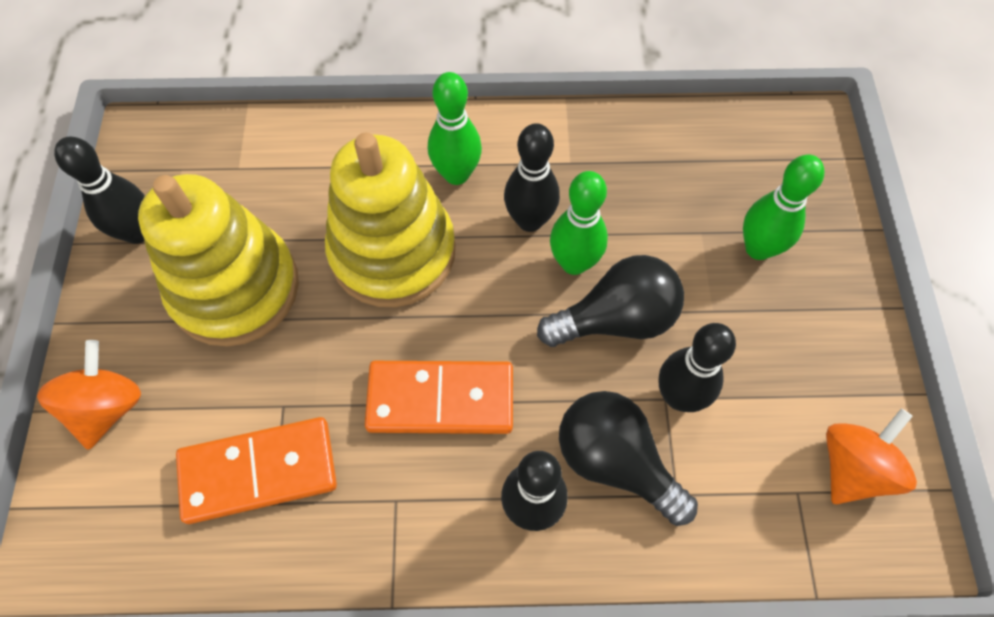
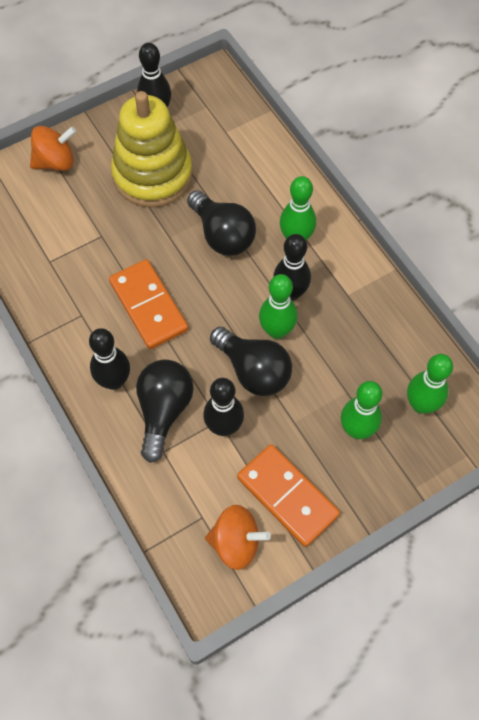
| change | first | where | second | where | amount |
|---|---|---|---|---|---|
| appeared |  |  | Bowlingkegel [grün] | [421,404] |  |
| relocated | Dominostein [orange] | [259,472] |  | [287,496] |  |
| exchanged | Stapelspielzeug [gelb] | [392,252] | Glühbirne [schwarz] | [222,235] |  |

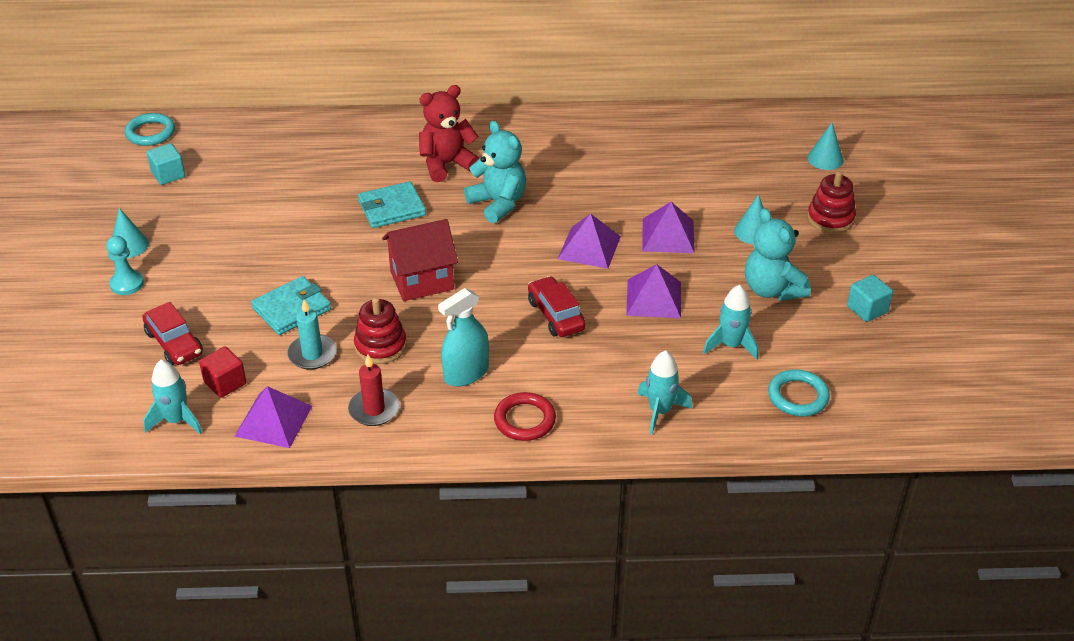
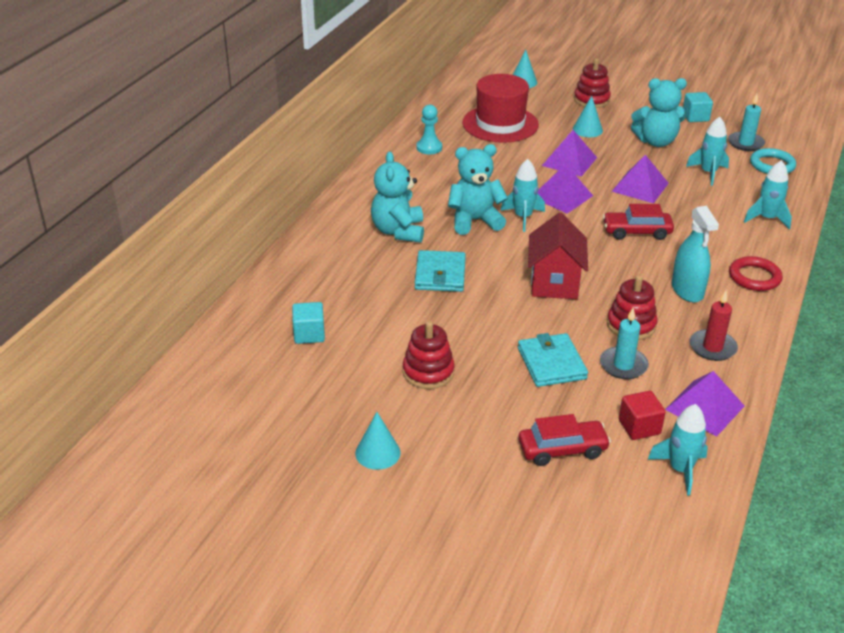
| change | first | where | second | where | amount |
|---|---|---|---|---|---|
| missing | Ring [türkis] | [150,133] |  |  |  |
| appeared |  |  | Stapelspielzeug [rot] | [428,372] |  |
| appeared |  |  | Hut [rot] | [500,124] |  |
| appeared |  |  | Rakete [türkis] | [523,217] |  |
| appeared |  |  | Kerze [türkis] | [745,143] |  |
| relocated | Bauer [türkis] | [127,284] |  | [429,148] |  |
| relocated | Kubus [türkis] | [168,175] |  | [309,334] |  |
| colour | Teddybär [rot] | [447,164] | Teddybär [türkis] | [398,231] |  |

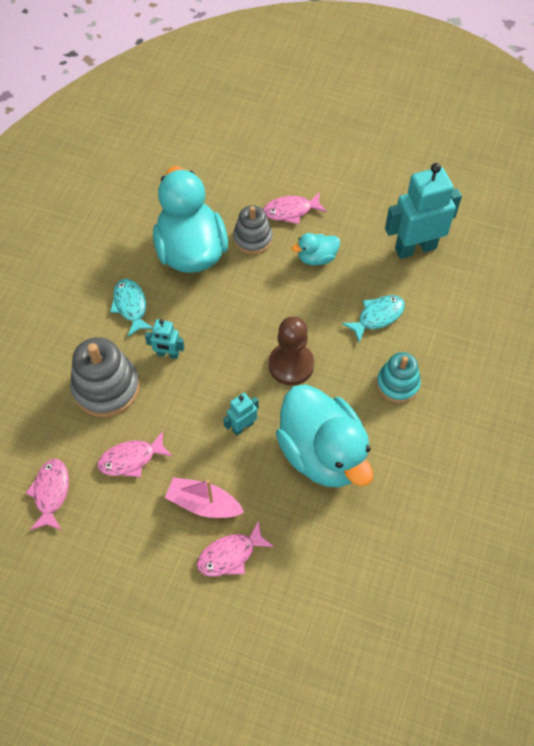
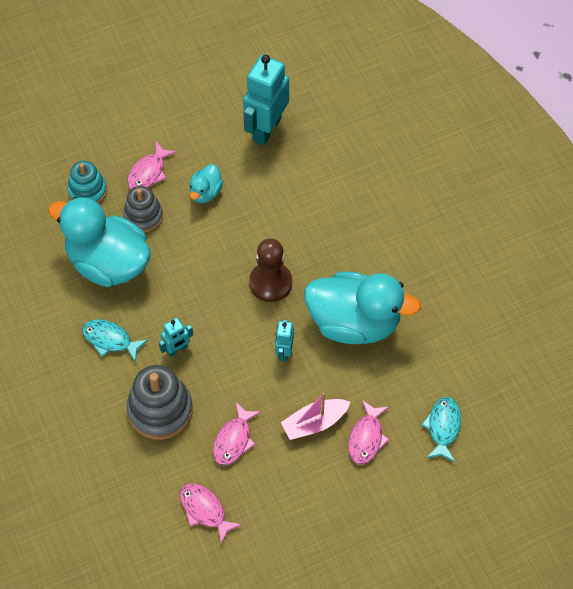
| change | first | where | second | where | amount |
|---|---|---|---|---|---|
| relocated | Fisch [türkis] | [377,316] |  | [443,427] |  |
| relocated | Stapelspielzeug [türkis] | [397,384] |  | [87,191] |  |

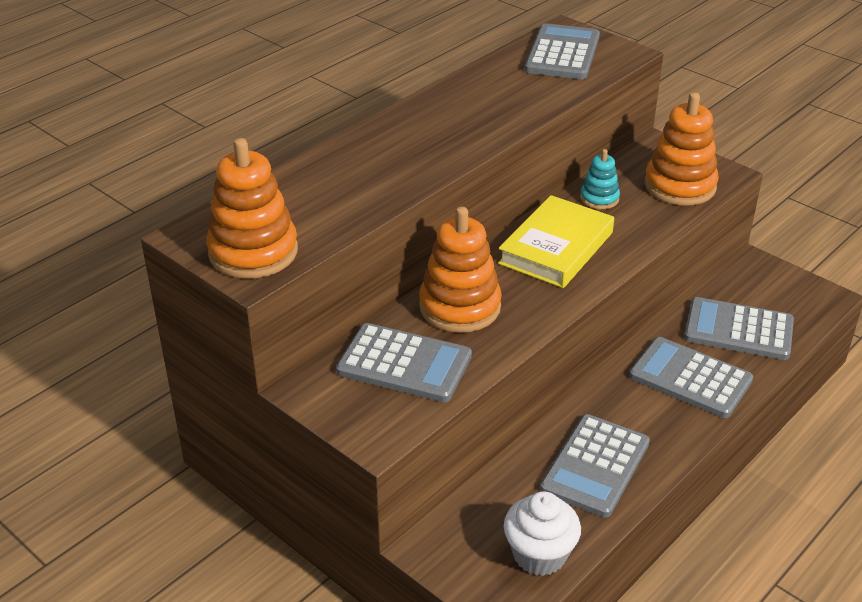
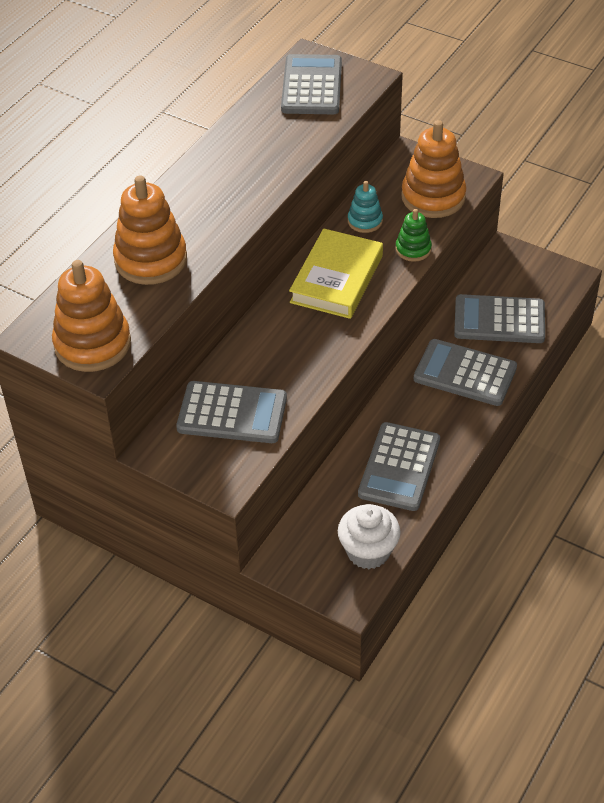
| change | first | where | second | where | amount |
|---|---|---|---|---|---|
| appeared |  |  | Stapelspielzeug [grün] | [413,249] |  |
| relocated | Stapelspielzeug [orange] | [460,307] |  | [151,260] |  |

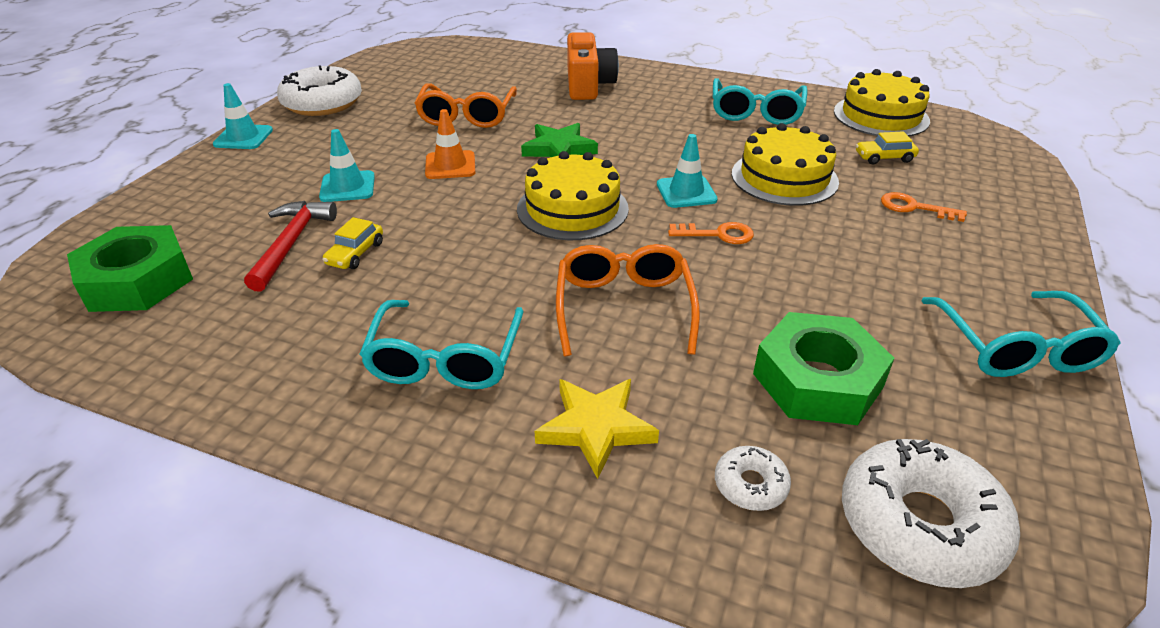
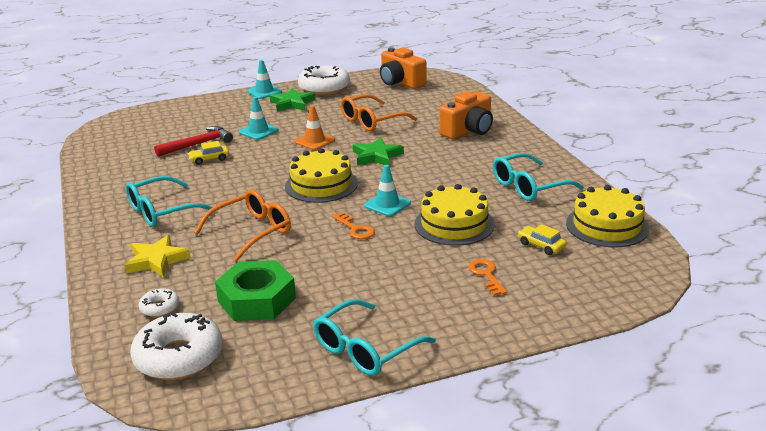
| change | first | where | second | where | amount |
|---|---|---|---|---|---|
| missing | Sechskantmutter [grün] | [137,280] |  |  |  |
| appeared |  |  | Stern [grün] | [292,103] |  |
| appeared |  |  | Kamera [orange] | [400,82] |  |

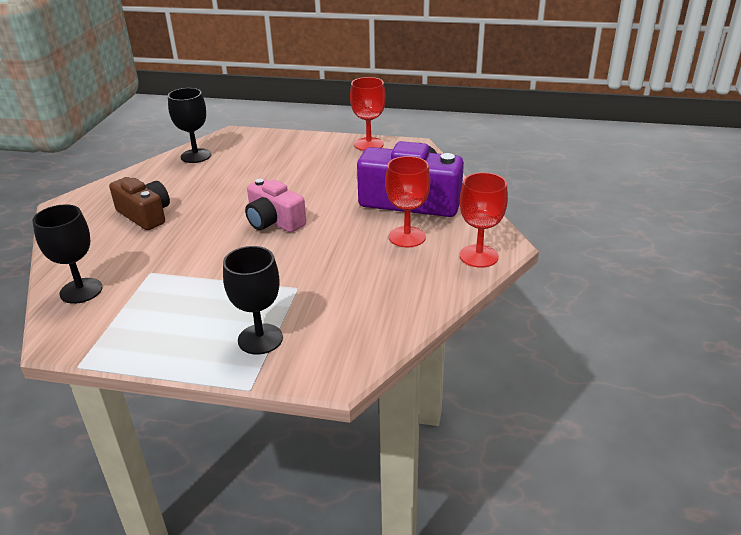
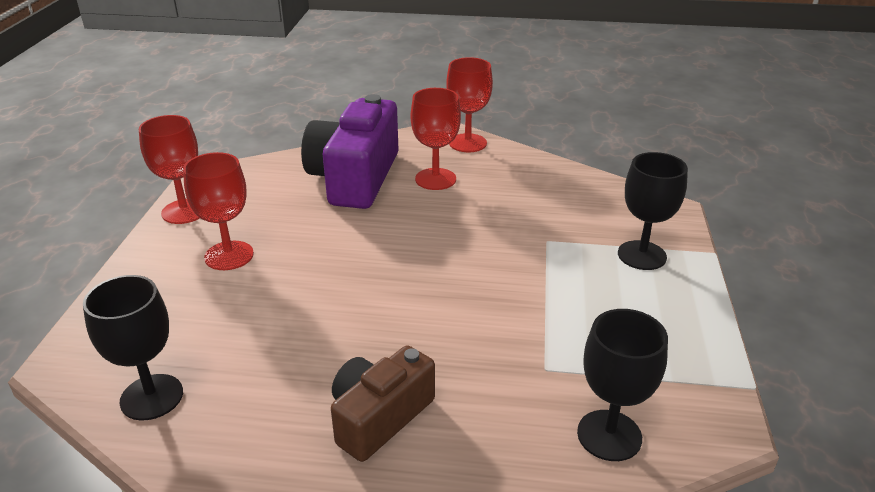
| change | first | where | second | where | amount |
|---|---|---|---|---|---|
| missing | Kamera [rosa] | [274,221] |  |  |  |
| appeared |  |  | Kelch [rot] | [229,255] |  |

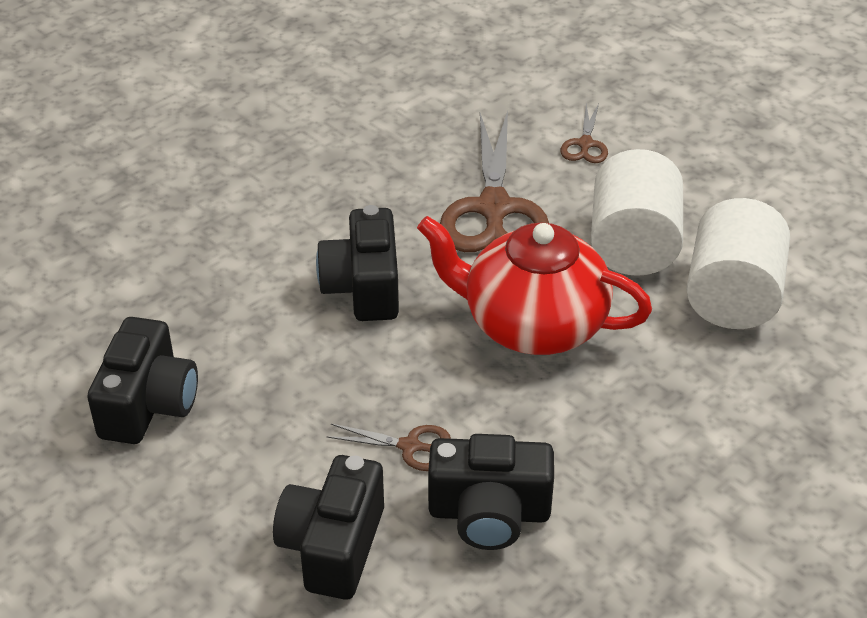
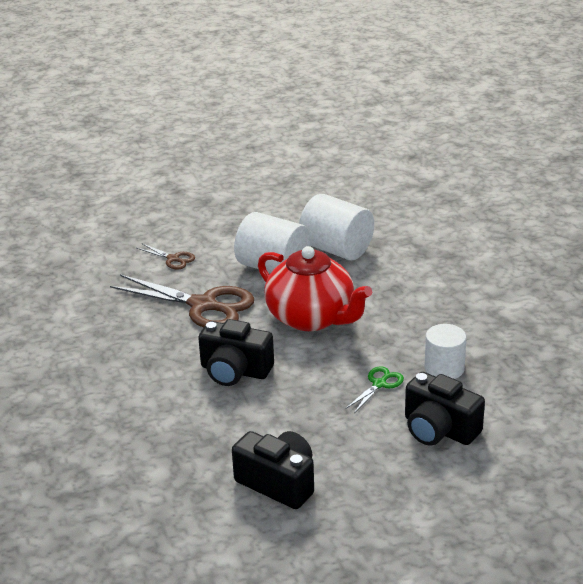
| change | first | where | second | where | amount |
|---|---|---|---|---|---|
| exchanged | Kamera [schwarz] | [489,513] | Vollzylinder [weiß] | [444,368] |  |
| colour | Schere [braun] | [410,446] | Schere [grün] | [379,384] |  |
| spun | Teekanne [rot] | [532,325] |  | [312,318] | 90 degrees counterclockwise |

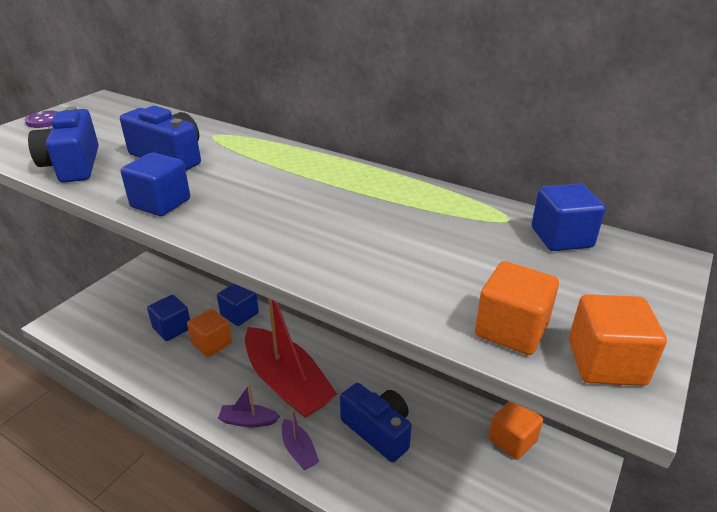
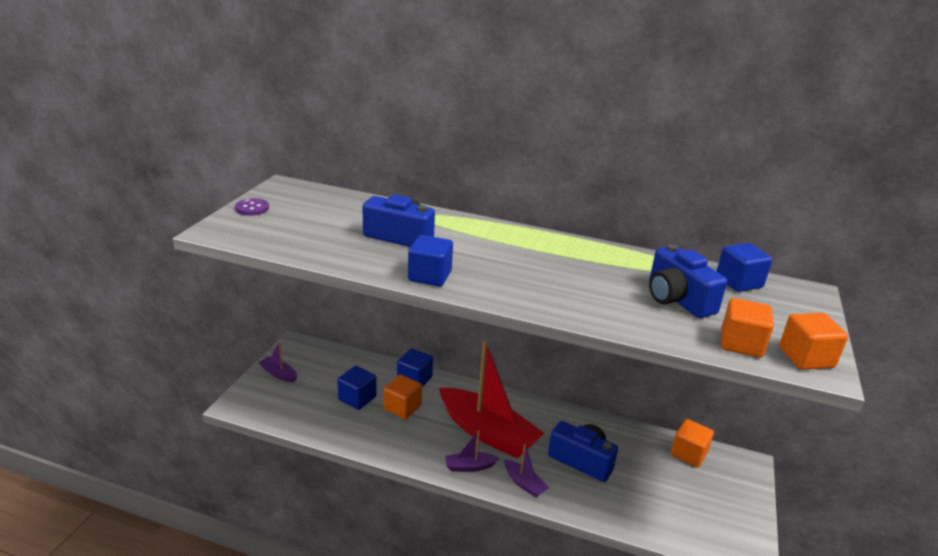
| change | first | where | second | where | amount |
|---|---|---|---|---|---|
| appeared |  |  | Boot [lila] | [278,374] |  |
| relocated | Kamera [blau] | [73,165] |  | [677,299] |  |

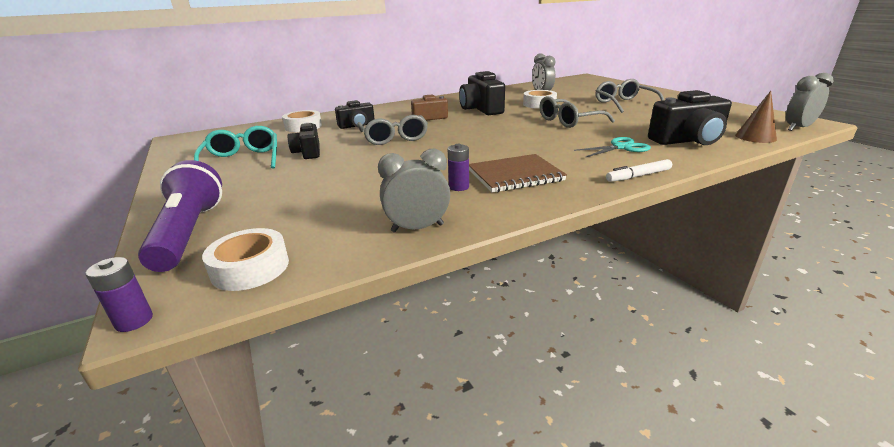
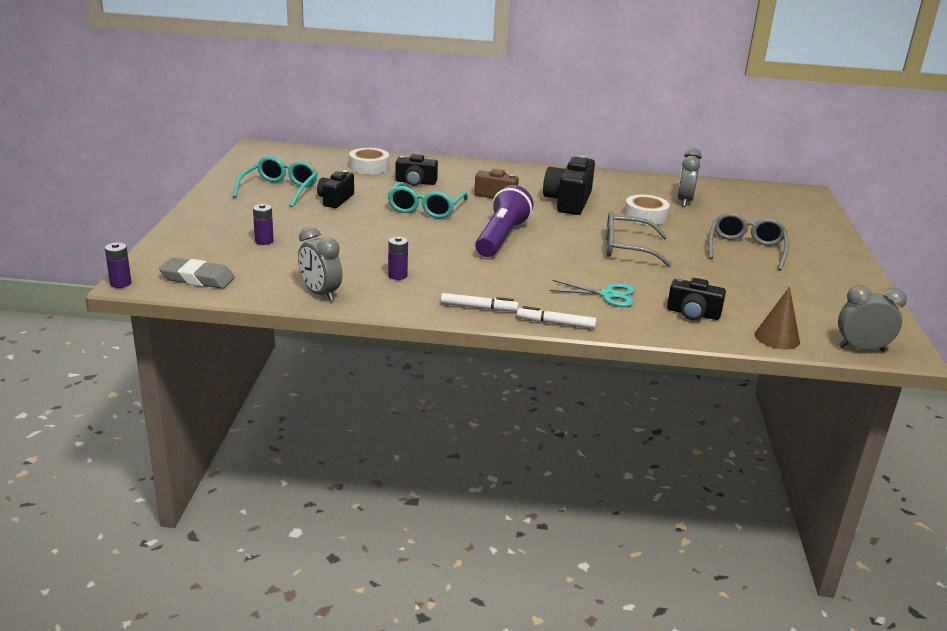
| change | first | where | second | where | amount |
|---|---|---|---|---|---|
| missing | Notizbuch [braun] | [515,175] |  |  |  |
| appeared |  |  | Batterie [lila] | [264,241] |  |
| appeared |  |  | Filzstift [weiß] | [478,307] |  |
| relocated | Taschenlampe [lila] | [189,233] |  | [501,238] |  |
| exchanged | Klebeband [weiß] | [250,268] | Radiergummi [grau] | [197,278] |  |
| colour | Brille [grau] | [394,138] | Brille [türkis] | [425,209] |  |
| spun | Wecker [grau] | [417,228] |  | [320,293] | 150 degrees counterclockwise |
| size | Kamera [schwarz] | [688,140] |  | [693,313] | x0.62 |

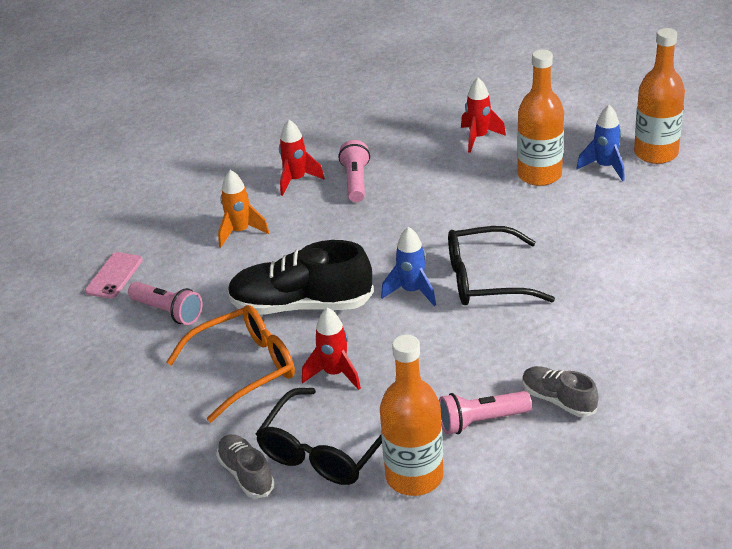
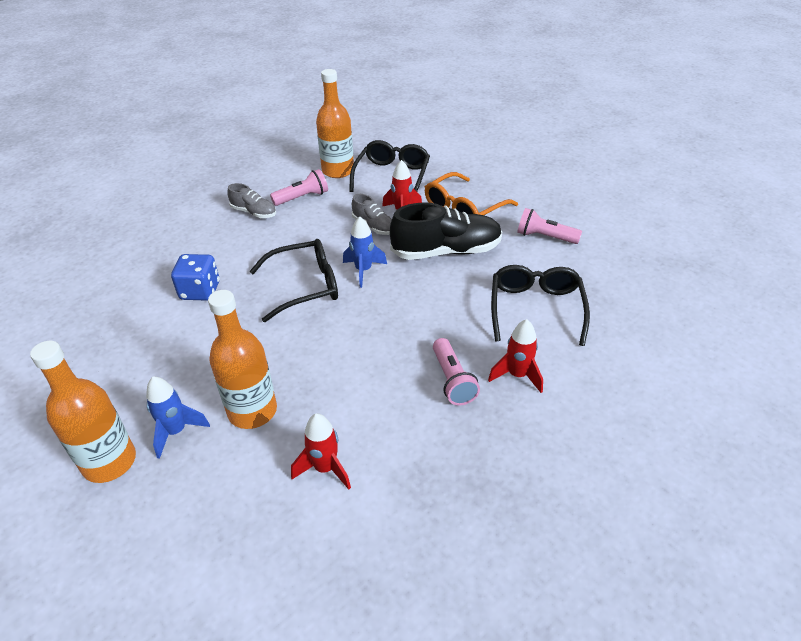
| change | first | where | second | where | amount |
|---|---|---|---|---|---|
| missing | Handy [rosa] | [114,276] |  |  |  |
| appeared |  |  | Spielwürfel [blau] | [200,291] |  |
| relocated | Schuh [grau] | [246,474] |  | [374,226] |  |
| exchanged | Rakete [orange] | [240,232] | Brille [schwarz] | [536,308] |  |

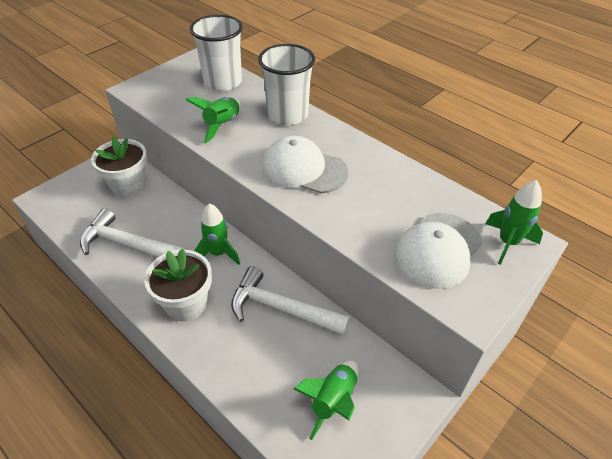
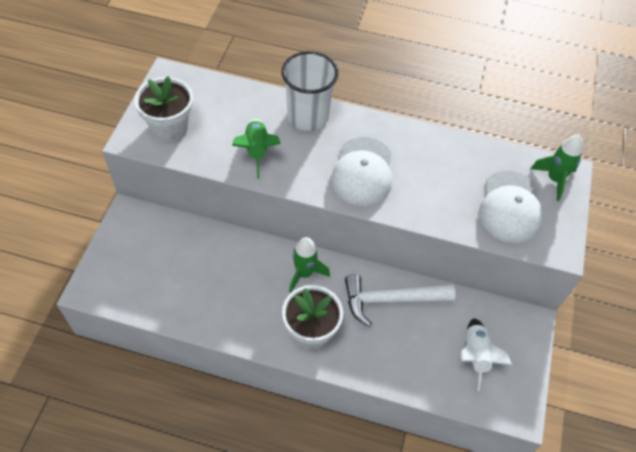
| change | first | where | second | where | amount |
|---|---|---|---|---|---|
| missing | Hammer [weiß] | [128,244] |  |  |  |
| missing | Becher [weiß] | [223,82] |  |  |  |
| relocated | Blumentopf [weiß] | [128,185] |  | [170,127] |  |
| colour | Rakete [grün] | [333,401] | Rakete [weiß] | [475,355] |  |
| spun | Kappe [weiß] | [303,169] |  | [362,172] | 75 degrees counterclockwise |

